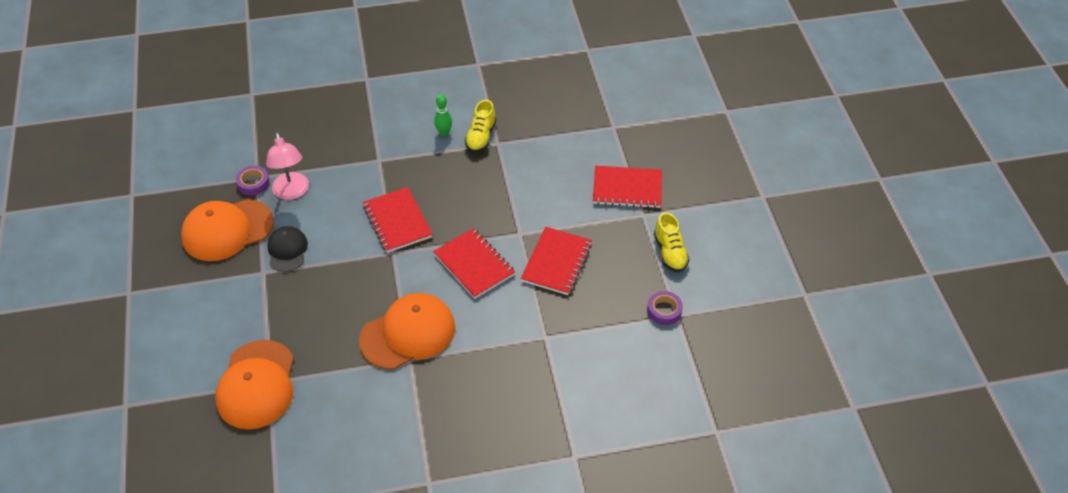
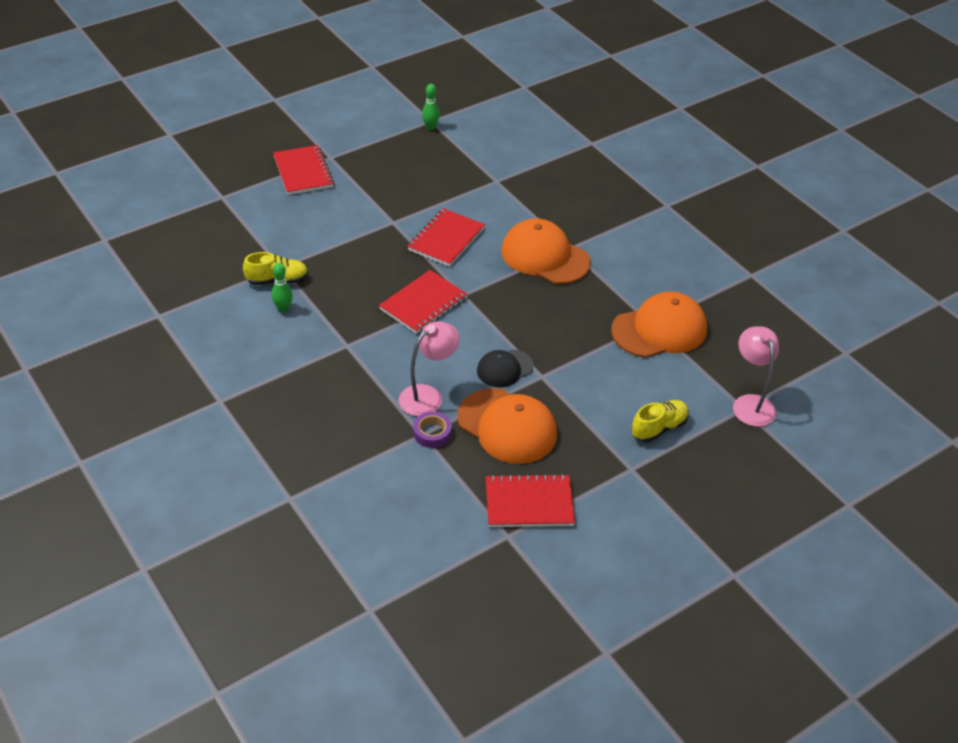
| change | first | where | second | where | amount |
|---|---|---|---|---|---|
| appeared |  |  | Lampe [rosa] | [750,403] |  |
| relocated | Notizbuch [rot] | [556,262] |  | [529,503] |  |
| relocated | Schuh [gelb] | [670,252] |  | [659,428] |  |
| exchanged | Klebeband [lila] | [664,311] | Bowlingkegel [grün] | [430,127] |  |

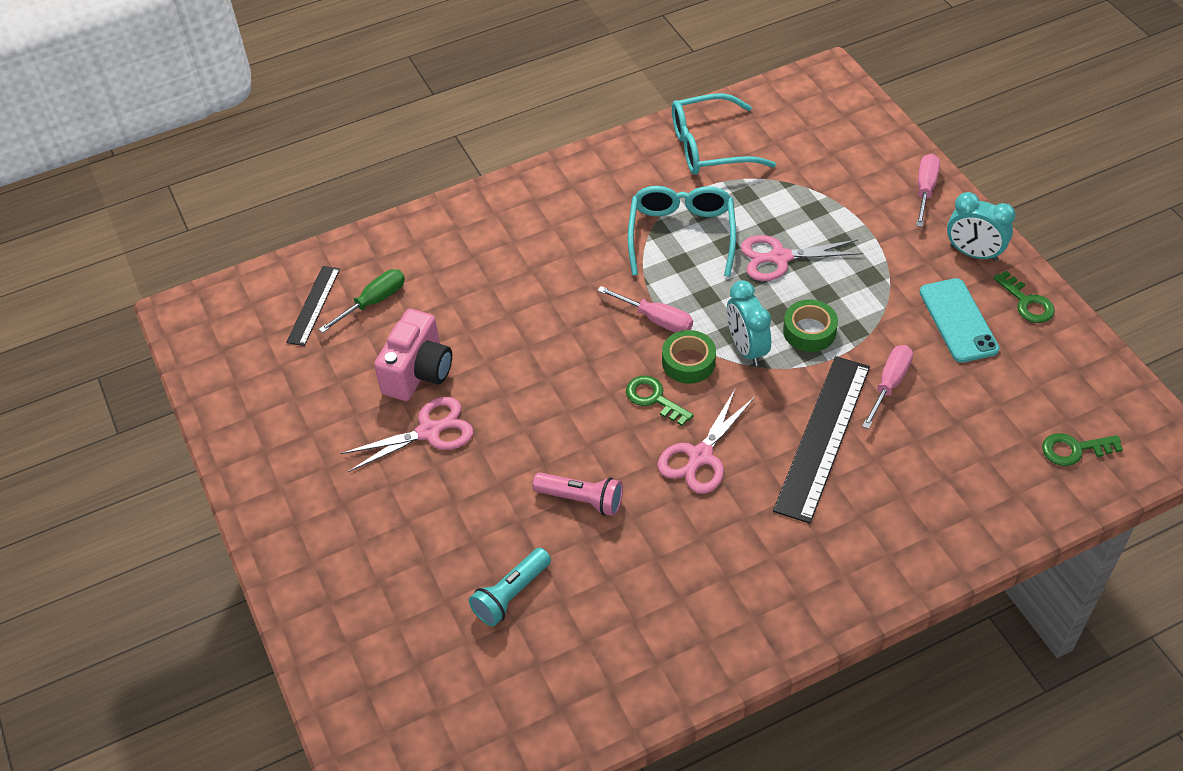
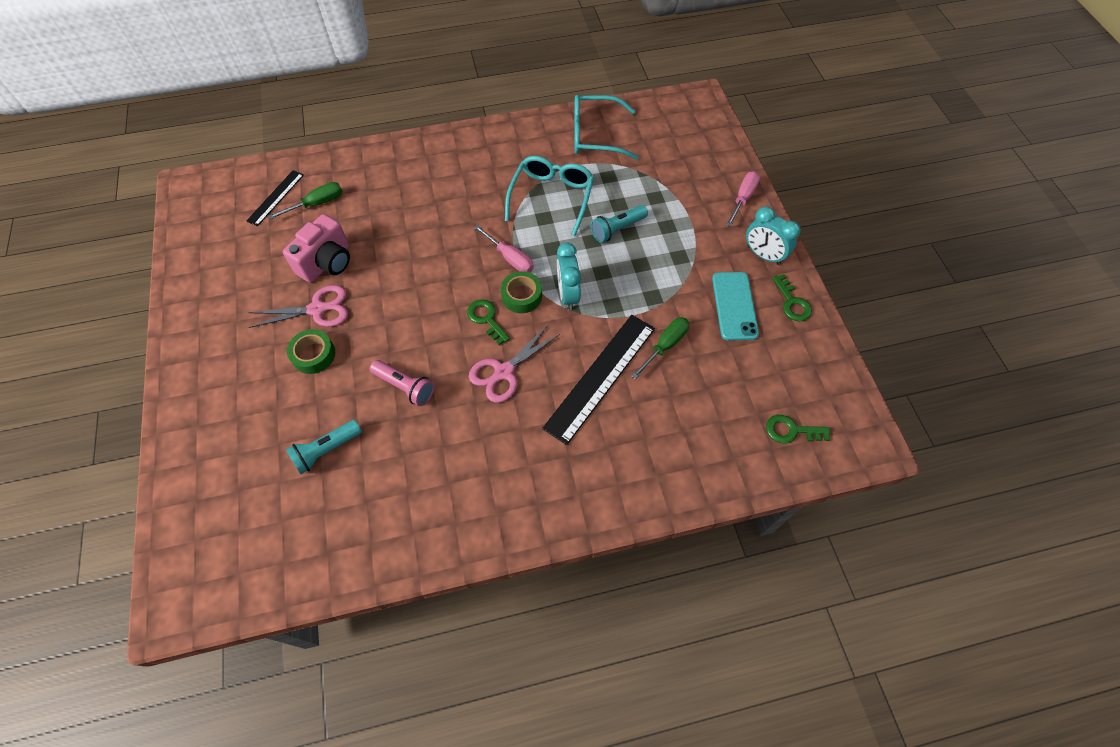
| change | first | where | second | where | amount |
|---|---|---|---|---|---|
| relocated | Klebeband [grün] | [809,331] |  | [313,355] |  |
| exchanged | Schere [rosa] | [780,258] | Taschenlampe [türkis] | [617,229] |  |
| colour | Schraubenzieher [rosa] | [889,384] | Schraubenzieher [grün] | [665,345] |  |

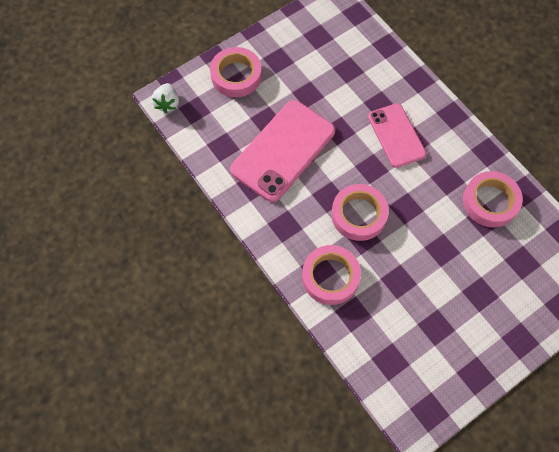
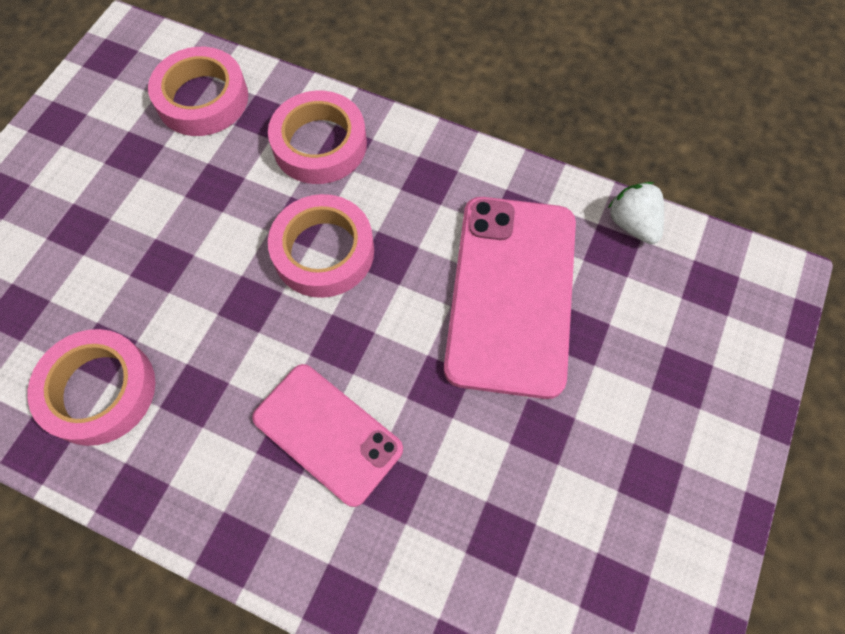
| change | first | where | second | where | amount |
|---|---|---|---|---|---|
| relocated | Erdbeere [weiß] | [167,103] |  | [632,224] |  |
| relocated | Klebeband [rosa] | [236,76] |  | [202,99] |  |

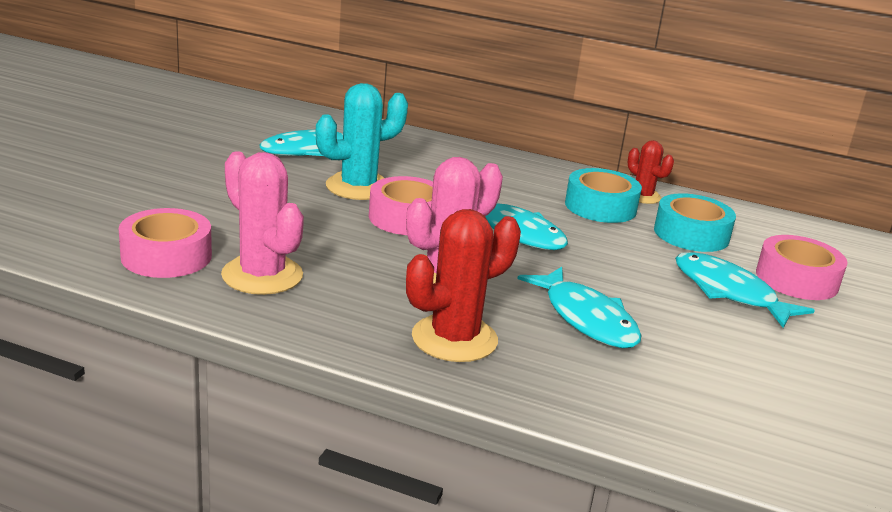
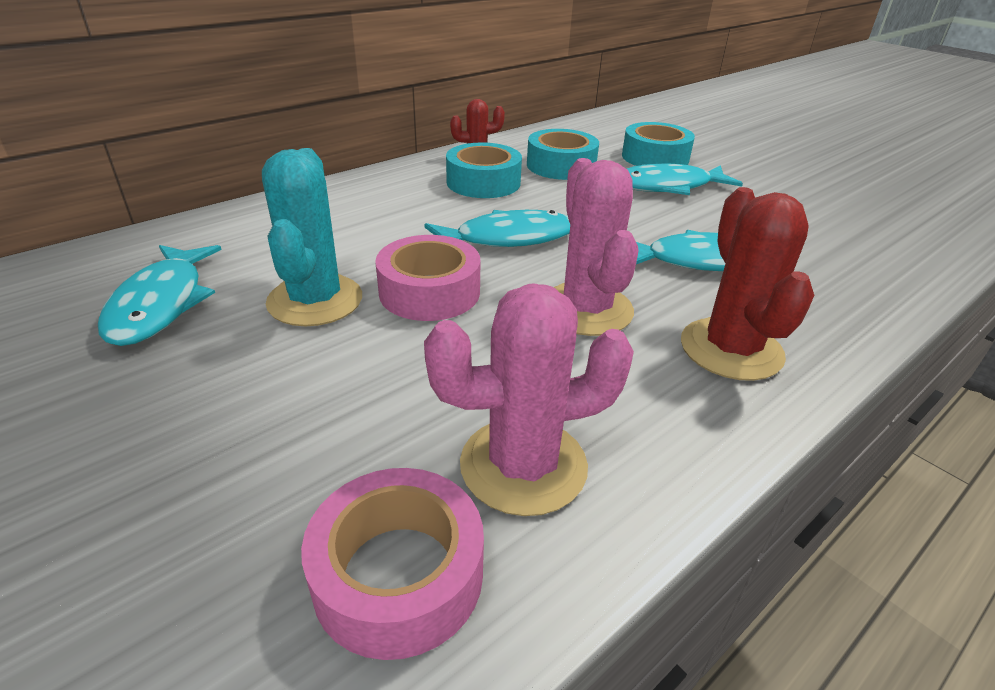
| change | first | where | second | where | amount |
|---|---|---|---|---|---|
| colour | Klebeband [rosa] | [796,279] | Klebeband [türkis] | [655,157] |  |

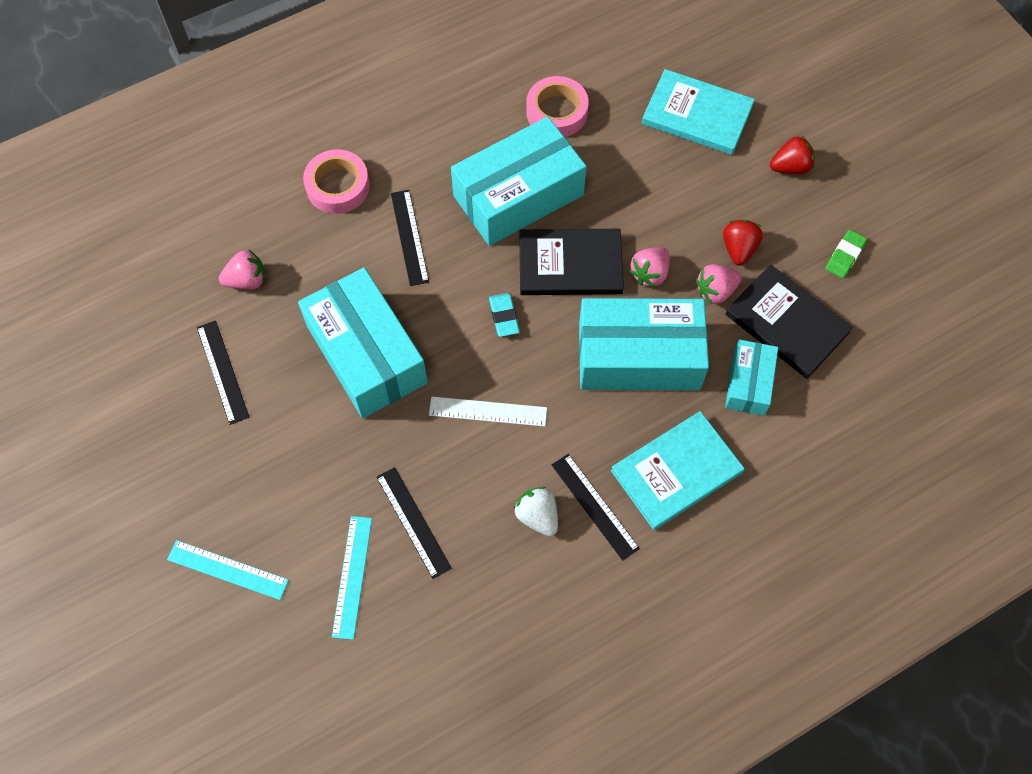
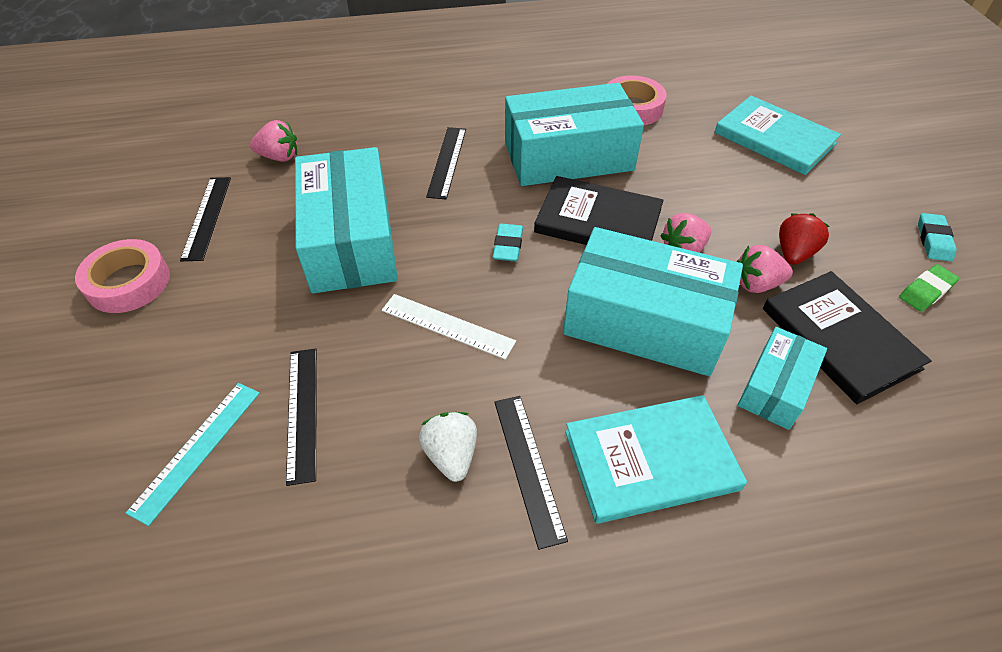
| change | first | where | second | where | amount |
|---|---|---|---|---|---|
| missing | Lineal [türkis] | [228,569] |  |  |  |
| missing | Erdbeere [rot] | [790,167] |  |  |  |
| appeared |  |  | Radiergummi [türkis] | [933,240] |  |
| relocated | Klebeband [rosa] | [338,186] |  | [128,282] |  |

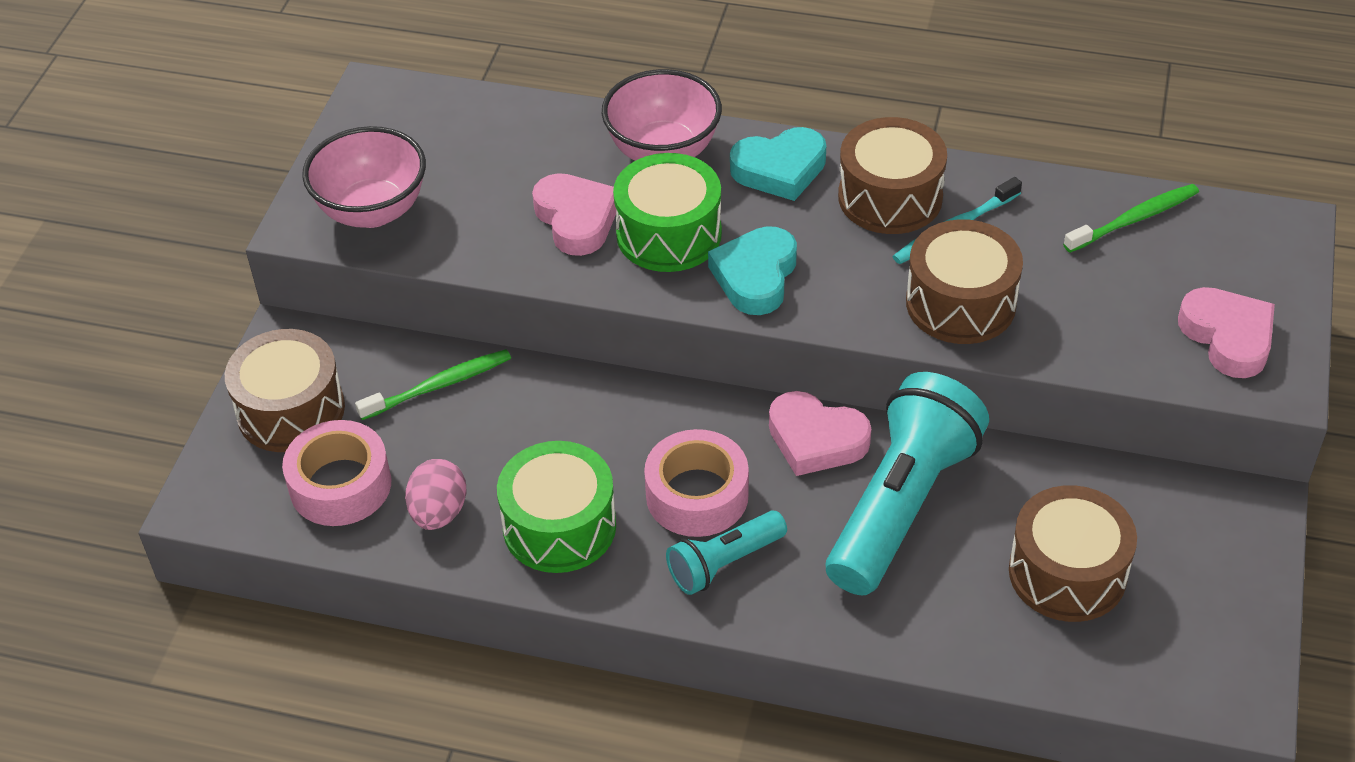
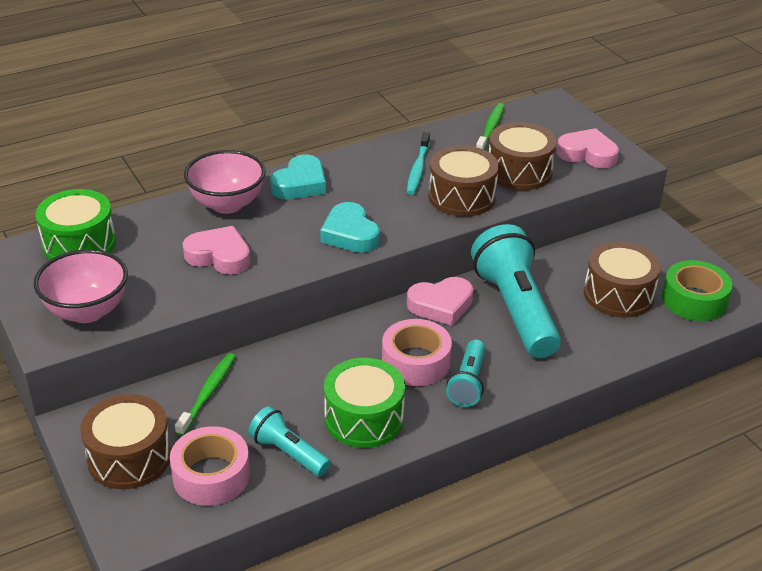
| change | first | where | second | where | amount |
|---|---|---|---|---|---|
| appeared |  |  | Klebeband [grün] | [694,300] |  |
| relocated | Trommel [grün] | [669,234] |  | [79,244] |  |
| relocated | Trommel [braun] | [890,197] |  | [519,171] |  |
| exchanged | Ei [rosa] | [439,513] | Taschenlampe [türkis] | [288,453] |  |

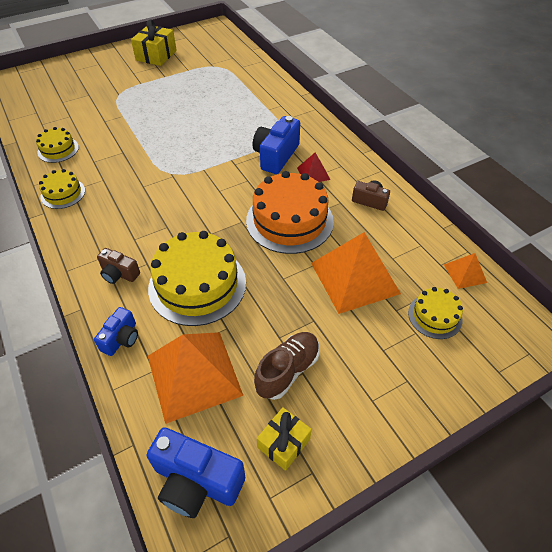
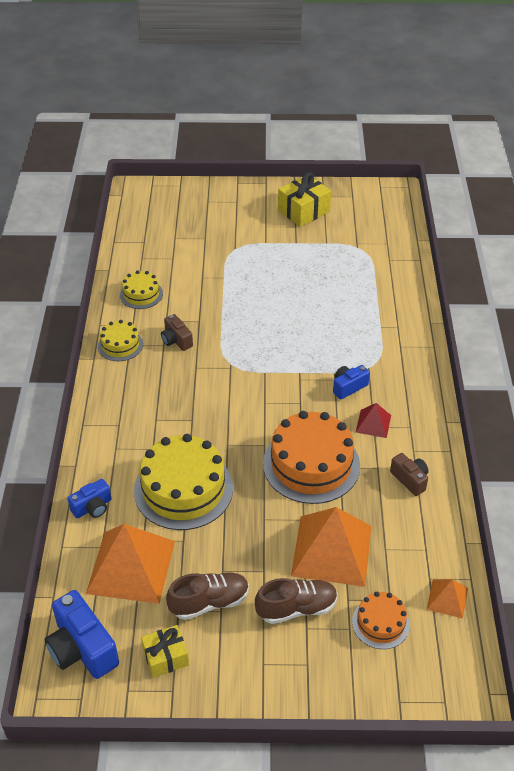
| change | first | where | second | where | amount |
|---|---|---|---|---|---|
| appeared |  |  | Schuh [braun] | [296,608] |  |
| relocated | Kamera [braun] | [119,274] |  | [176,340] |  |
| colour | Kuchen [gelb] | [435,316] | Kuchen [orange] | [380,623] |  |
| size | Kamera [blau] | [276,156] |  | [348,387] | x0.58 |

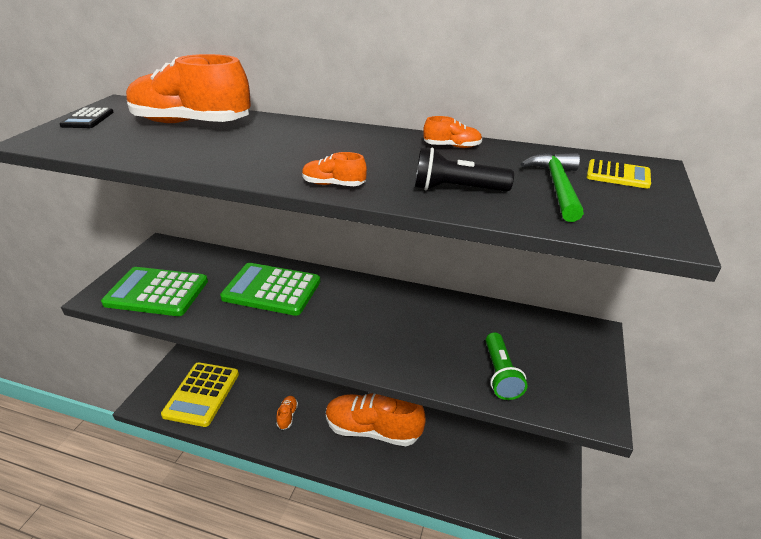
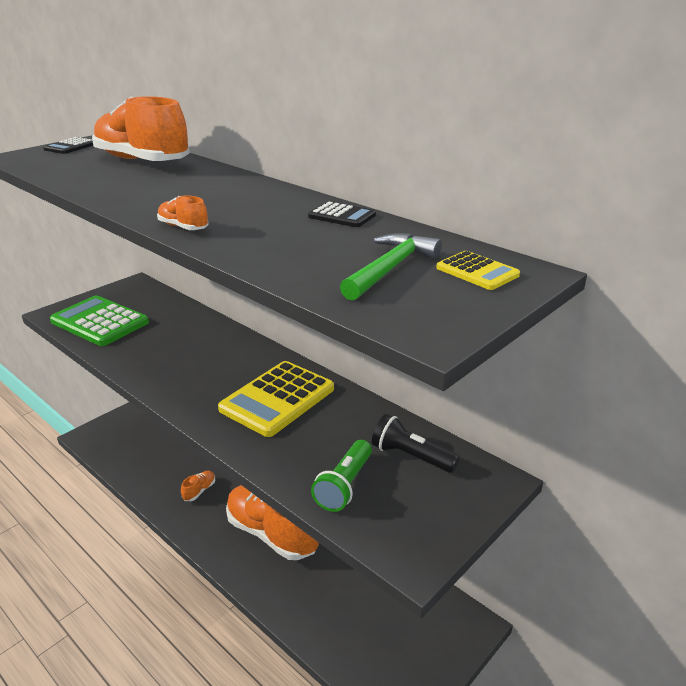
| change | first | where | second | where | amount |
|---|---|---|---|---|---|
| missing | Taschenrechner [grün] | [272,289] |  |  |  |
| relocated | Taschenrechner [gelb] | [202,394] |  | [277,399] |  |
| relocated | Taschenlampe [schwarz] | [456,189] |  | [411,456] |  |
| exchanged | Schuh [orange] | [452,146] | Taschenrechner [schwarz] | [342,216] |  |

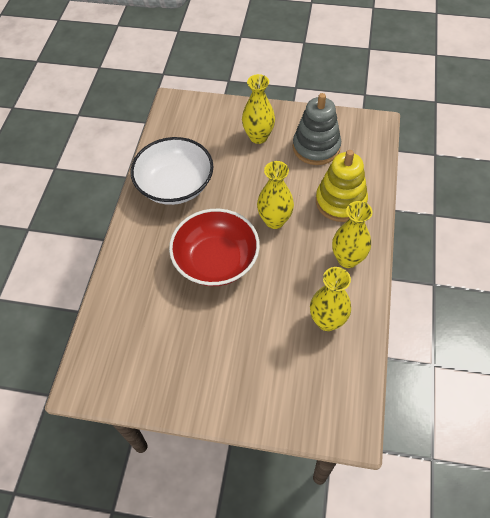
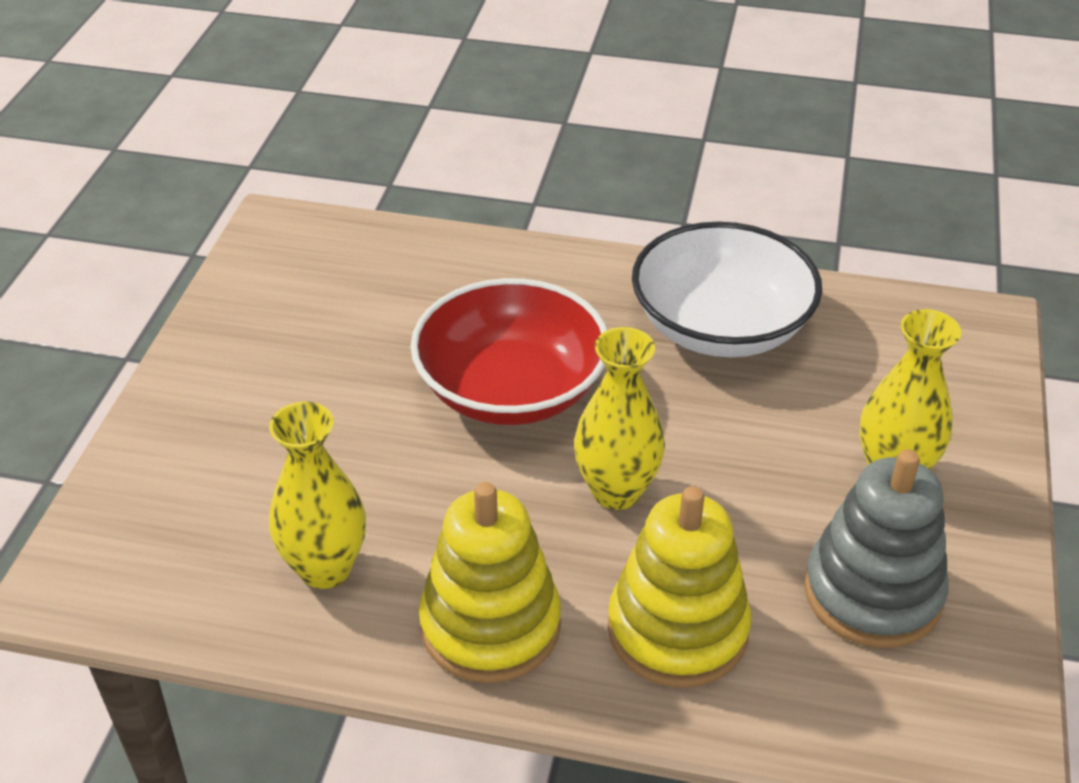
| change | first | where | second | where | amount |
|---|---|---|---|---|---|
| exchanged | Vase [gelb] | [347,259] | Stapelspielzeug [gelb] | [490,625] |  |

